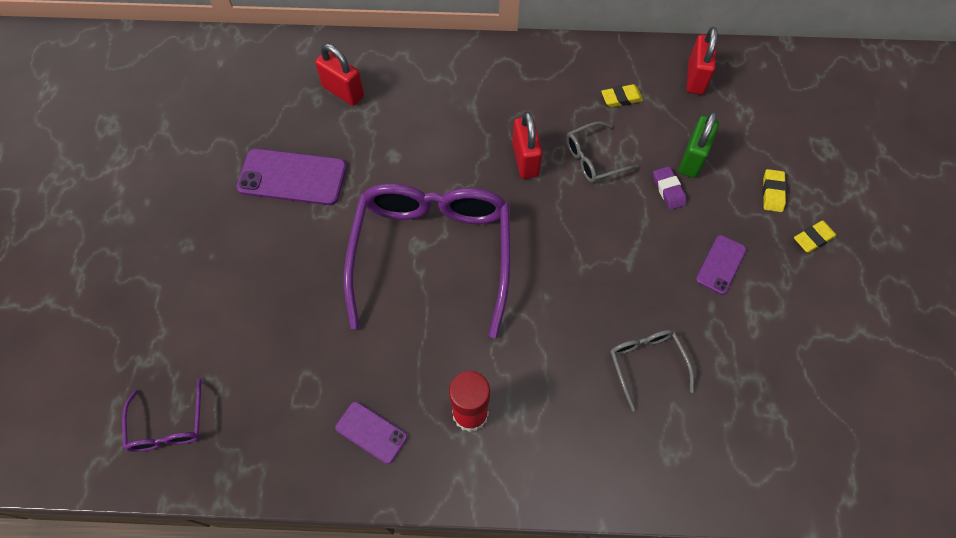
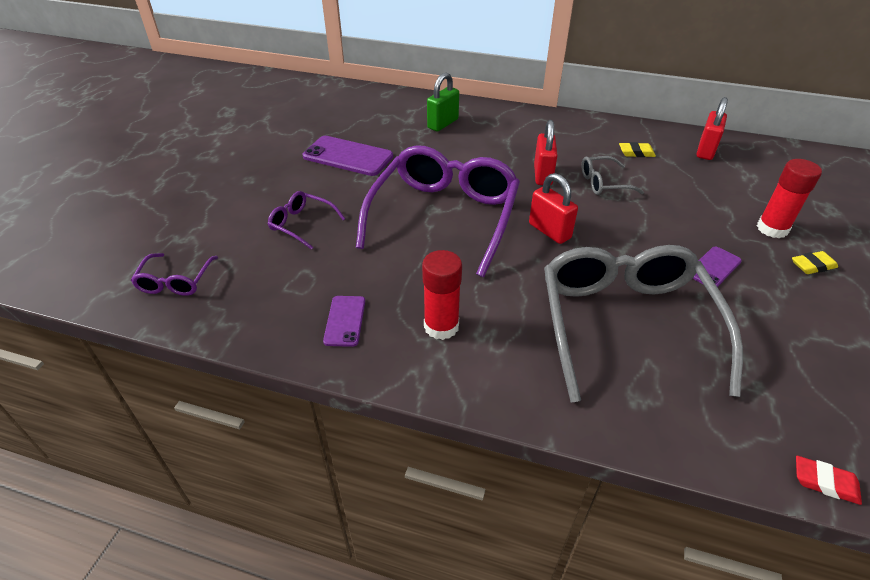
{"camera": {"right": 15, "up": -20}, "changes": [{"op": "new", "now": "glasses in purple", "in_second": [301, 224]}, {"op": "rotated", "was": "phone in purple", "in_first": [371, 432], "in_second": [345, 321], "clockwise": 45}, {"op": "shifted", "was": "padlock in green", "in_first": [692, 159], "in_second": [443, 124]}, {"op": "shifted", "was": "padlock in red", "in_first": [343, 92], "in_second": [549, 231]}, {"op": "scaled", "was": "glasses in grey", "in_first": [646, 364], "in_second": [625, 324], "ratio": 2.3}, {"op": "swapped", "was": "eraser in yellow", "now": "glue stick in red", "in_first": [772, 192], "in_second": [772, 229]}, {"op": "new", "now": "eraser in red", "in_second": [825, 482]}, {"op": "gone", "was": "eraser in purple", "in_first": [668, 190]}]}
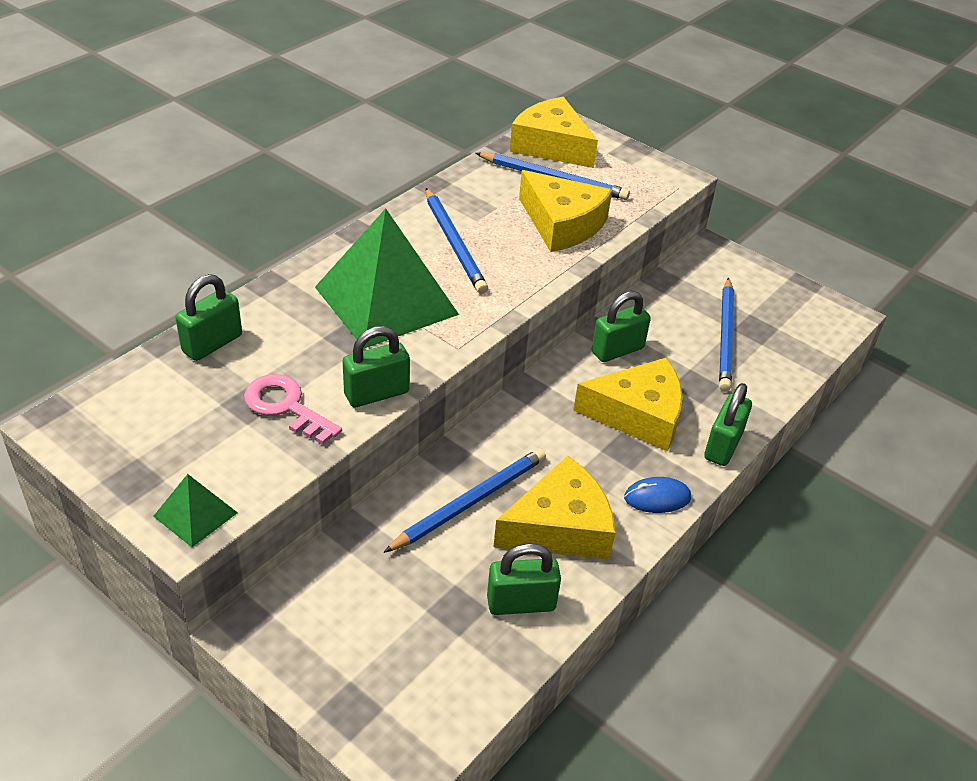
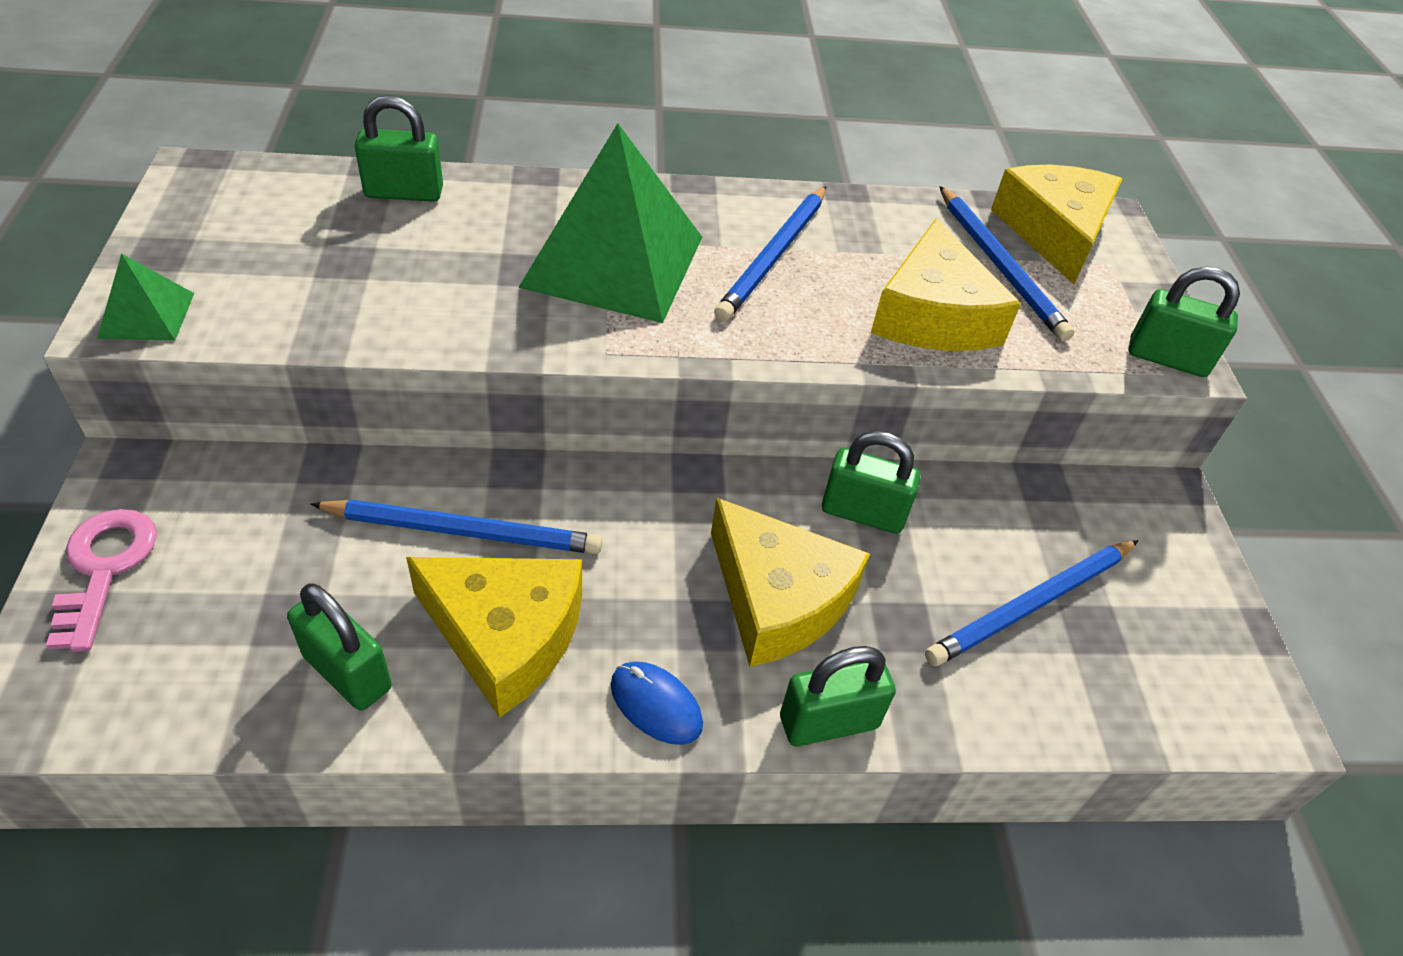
{"camera": {"right": 45, "up": 5}, "changes": [{"op": "shifted", "was": "key in pink", "in_first": [286, 407], "in_second": [104, 568]}, {"op": "shifted", "was": "padlock in green", "in_first": [376, 393], "in_second": [1167, 358]}]}
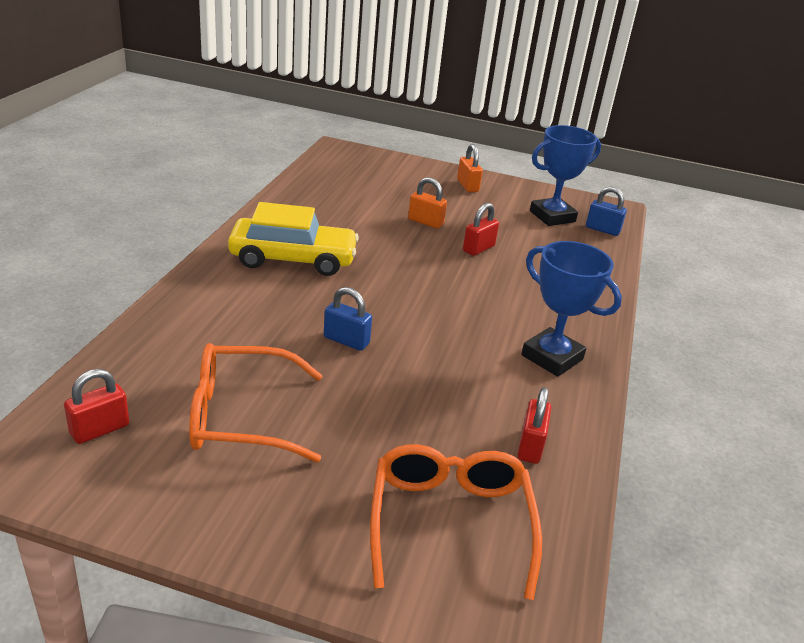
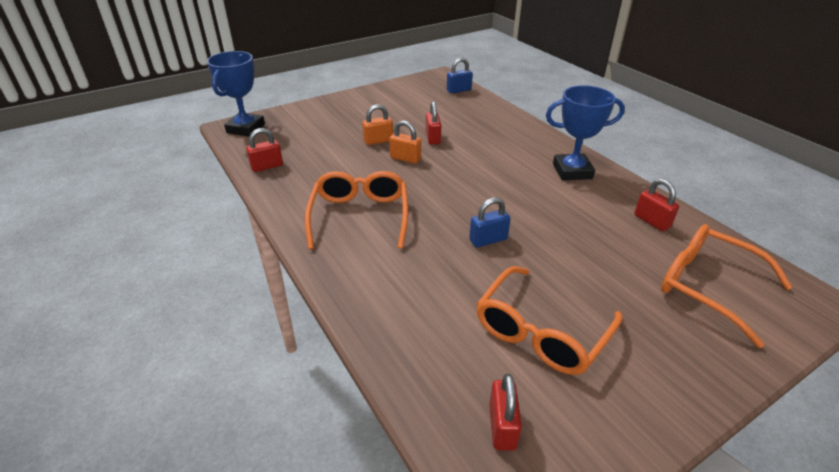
{"camera": {"right": -45, "up": 5}, "changes": [{"op": "shifted", "was": "trophy in blue", "in_first": [552, 216], "in_second": [246, 128]}, {"op": "new", "now": "padlock in red", "in_second": [267, 166]}, {"op": "swapped", "was": "car in yellow", "now": "glasses in orange", "in_first": [293, 259], "in_second": [360, 216]}, {"op": "shifted", "was": "padlock in orange", "in_first": [467, 186], "in_second": [405, 158]}]}
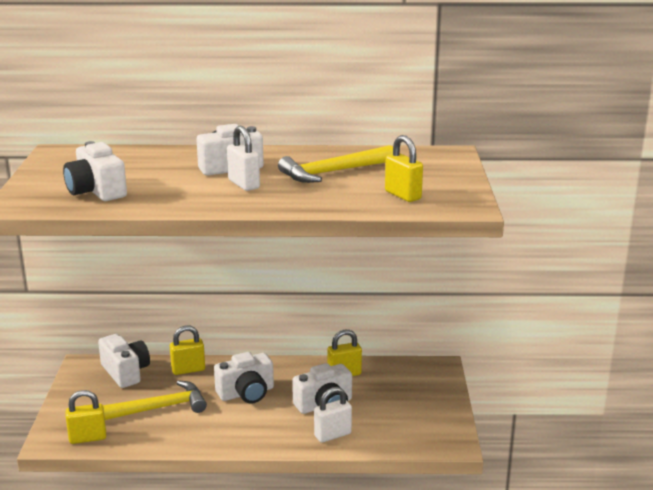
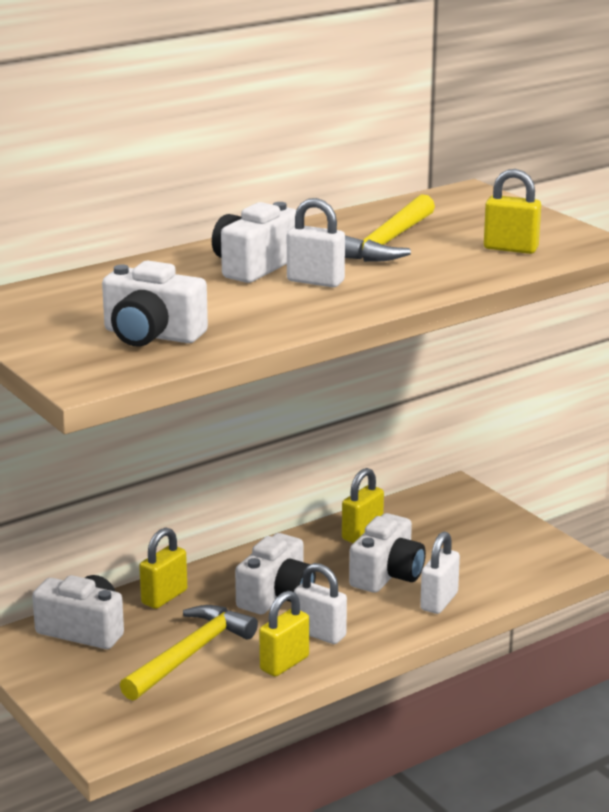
{"camera": {"right": -35, "up": 0}, "changes": [{"op": "shifted", "was": "padlock in yellow", "in_first": [88, 438], "in_second": [284, 663]}, {"op": "new", "now": "padlock in white", "in_second": [319, 634]}]}
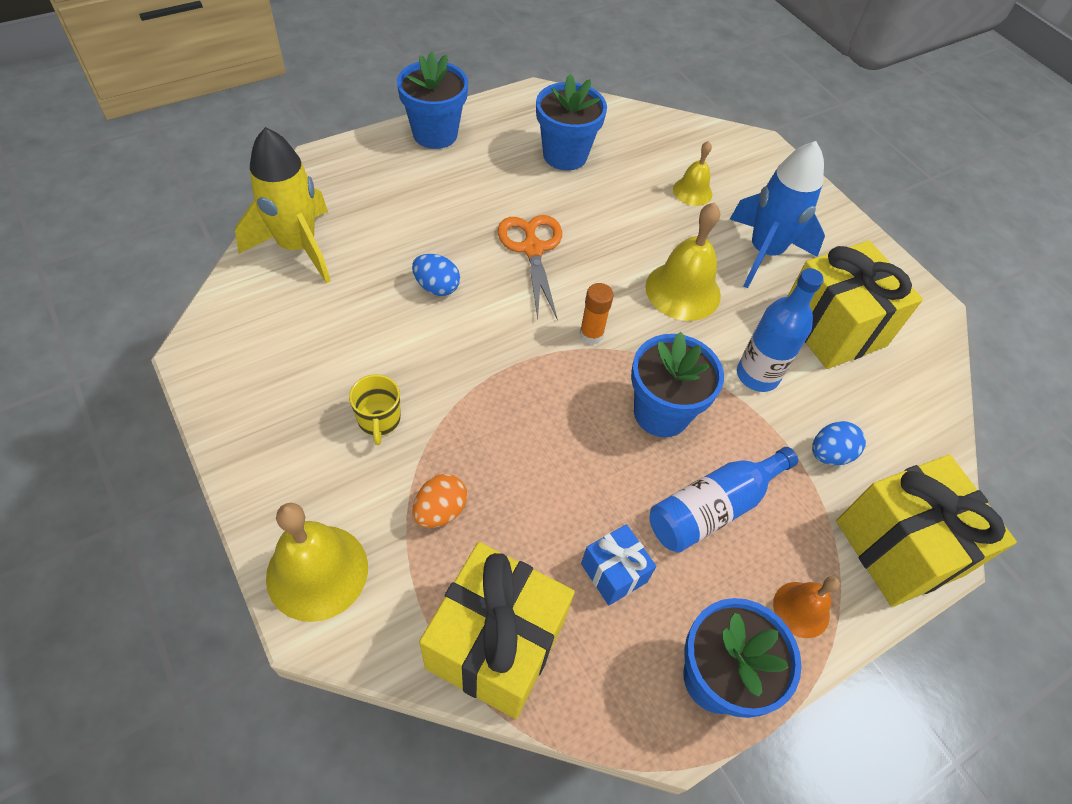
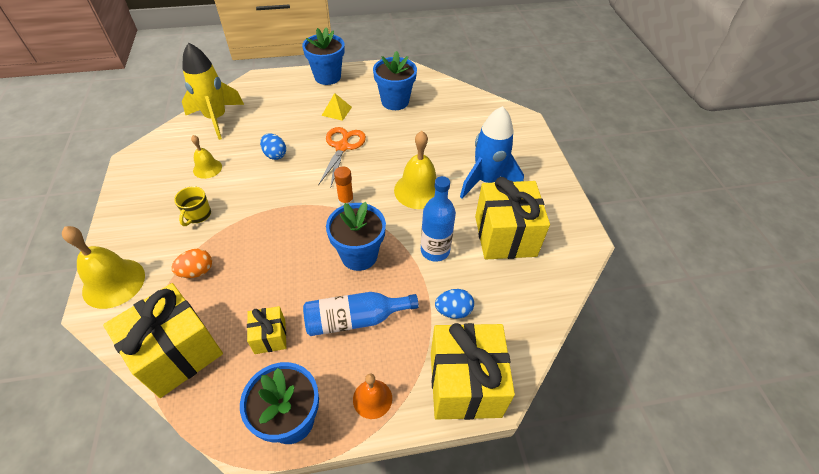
{"camera": {"right": 25, "up": -5}, "changes": [{"op": "shifted", "was": "bell in yellow", "in_first": [692, 191], "in_second": [207, 168]}, {"op": "repainted", "was": "gift in blue", "now": "gift in yellow", "in_first": [613, 573], "in_second": [270, 337]}, {"op": "new", "now": "pyramid in yellow", "in_second": [336, 111]}]}
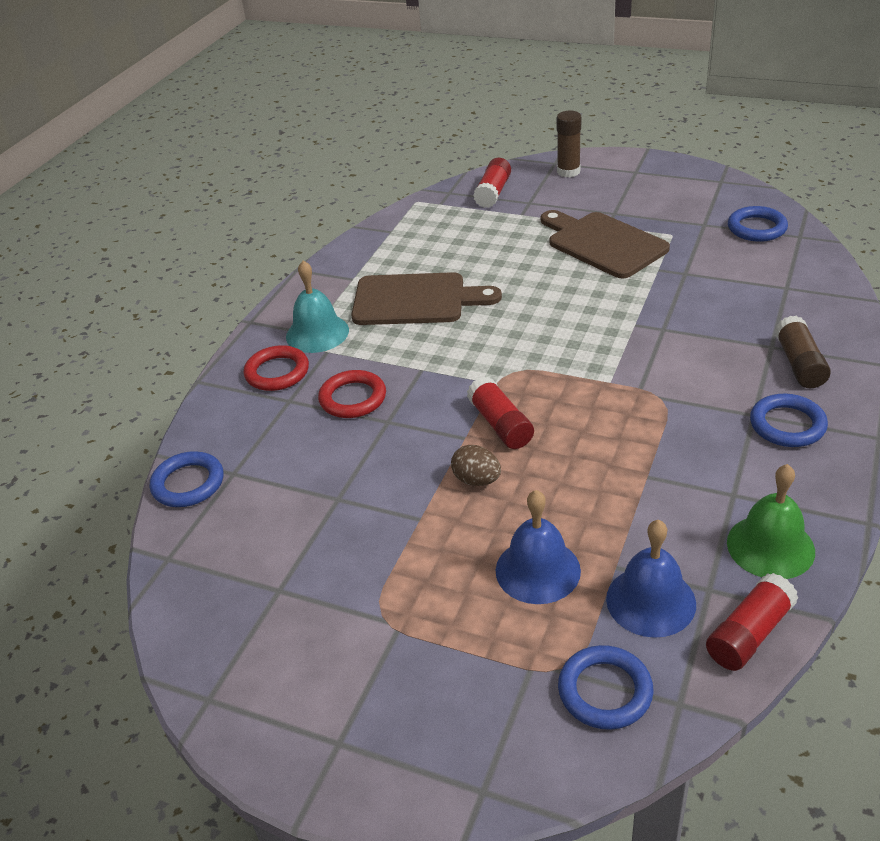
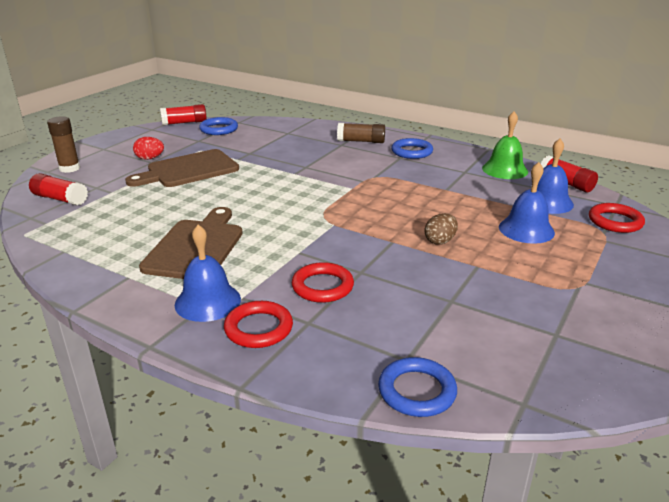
{"camera": {"right": -85, "up": -10}, "changes": [{"op": "new", "now": "egg in red", "in_second": [150, 158]}, {"op": "shifted", "was": "glue stick in red", "in_first": [500, 424], "in_second": [184, 123]}, {"op": "repainted", "was": "bell in turquoise", "now": "bell in blue", "in_first": [317, 333], "in_second": [208, 301]}, {"op": "repainted", "was": "ring in blue", "now": "ring in red", "in_first": [605, 691], "in_second": [615, 221]}]}
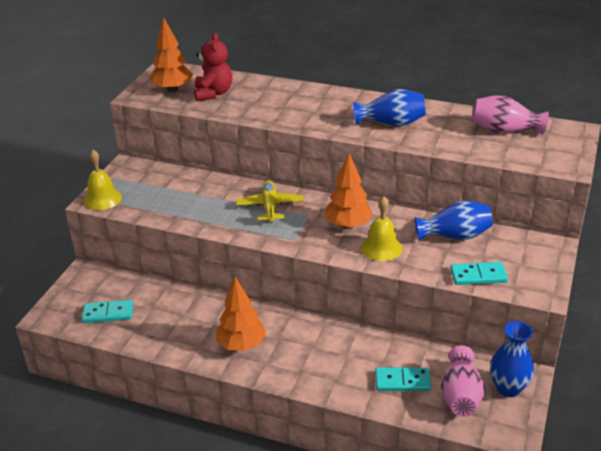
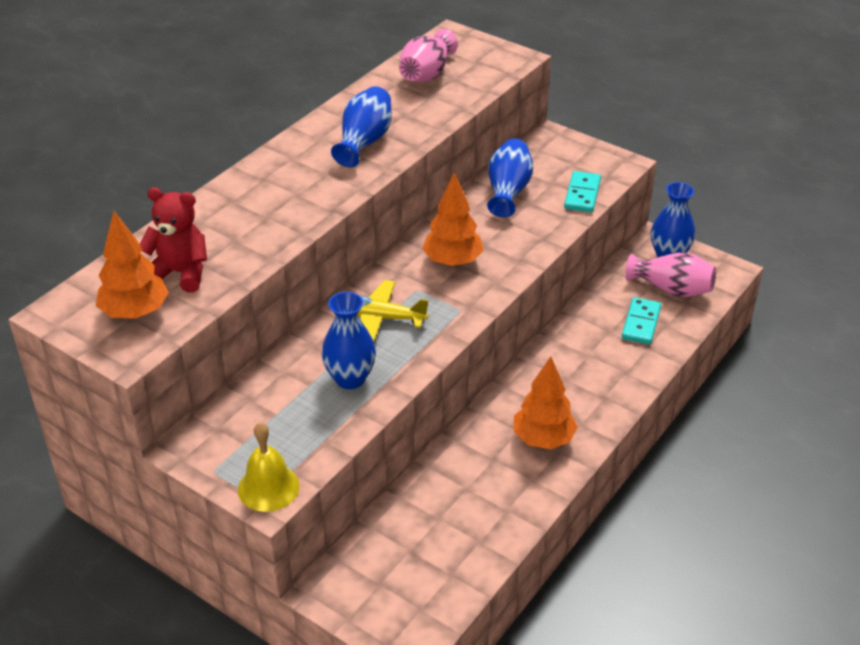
{"camera": {"right": -75, "up": 5}, "changes": [{"op": "new", "now": "vase in blue", "in_second": [350, 379]}, {"op": "gone", "was": "domino in turquoise", "in_first": [108, 313]}, {"op": "gone", "was": "bell in yellow", "in_first": [381, 248]}]}
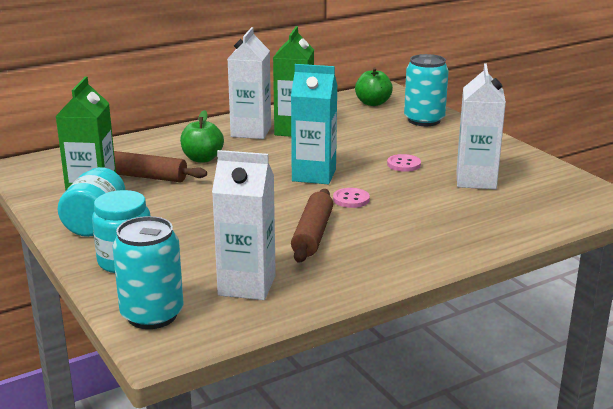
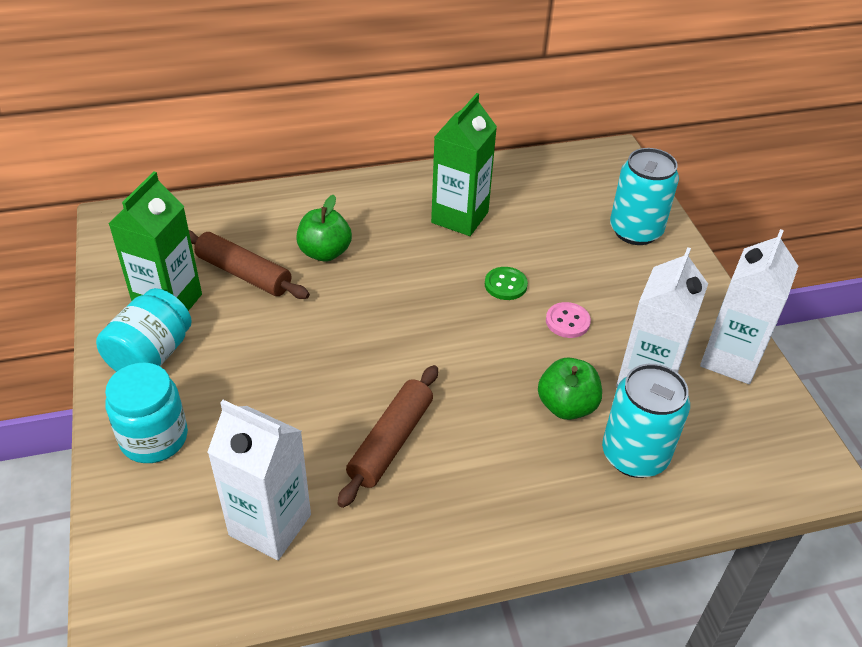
{"camera": {"right": 15, "up": 20}, "changes": [{"op": "new", "now": "button in green", "in_second": [505, 285]}, {"op": "shifted", "was": "apple in green", "in_first": [373, 103], "in_second": [566, 406]}, {"op": "shifted", "was": "can in turquoise", "in_first": [152, 315], "in_second": [634, 455]}, {"op": "shifted", "was": "carton in white", "in_first": [251, 132], "in_second": [730, 359]}, {"op": "gone", "was": "carton in turquoise", "in_first": [314, 175]}, {"op": "gone", "was": "button in pink", "in_first": [351, 199]}]}
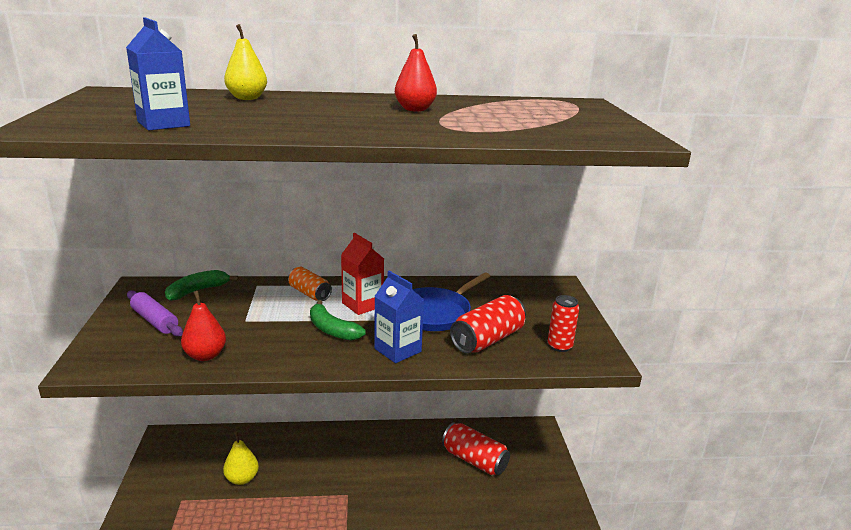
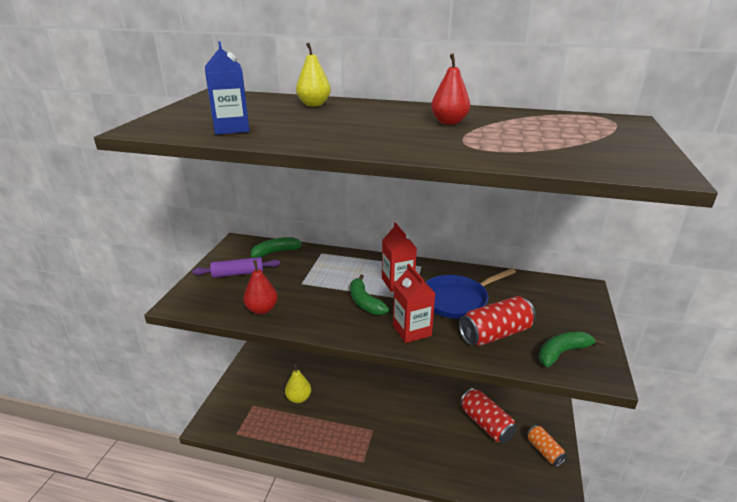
{"camera": {"right": 20, "up": 5}, "changes": [{"op": "rotated", "was": "rolling pin in purple", "in_first": [154, 321], "in_second": [238, 273], "clockwise": -75}, {"op": "repainted", "was": "carton in blue", "now": "carton in red", "in_first": [397, 350], "in_second": [412, 330]}, {"op": "shifted", "was": "can in orange", "in_first": [309, 293], "in_second": [544, 451]}, {"op": "swapped", "was": "can in red", "now": "banana in green", "in_first": [559, 346], "in_second": [562, 352]}]}
